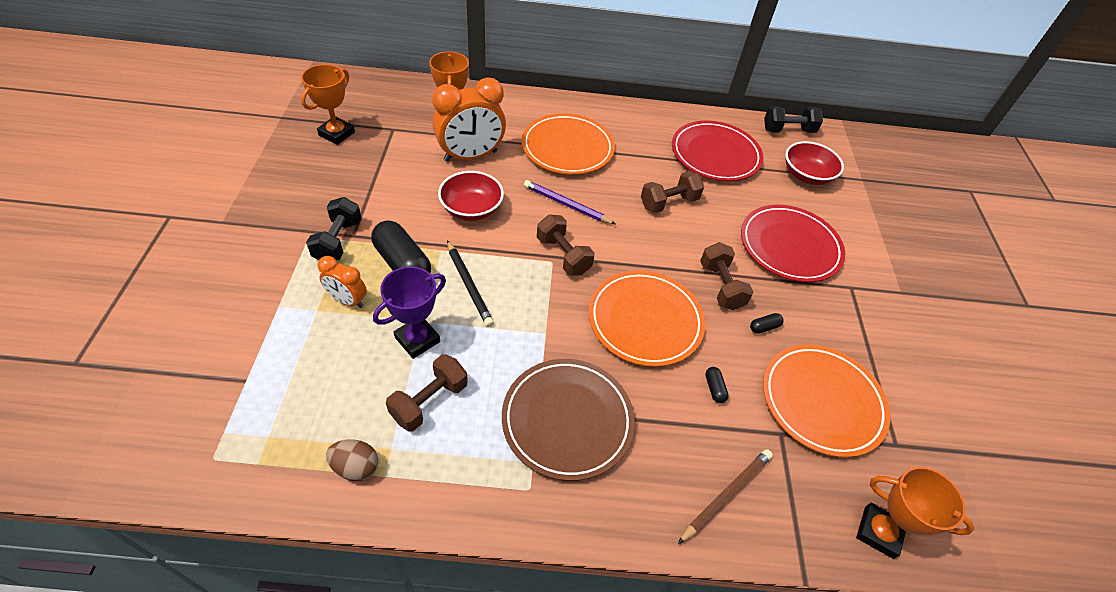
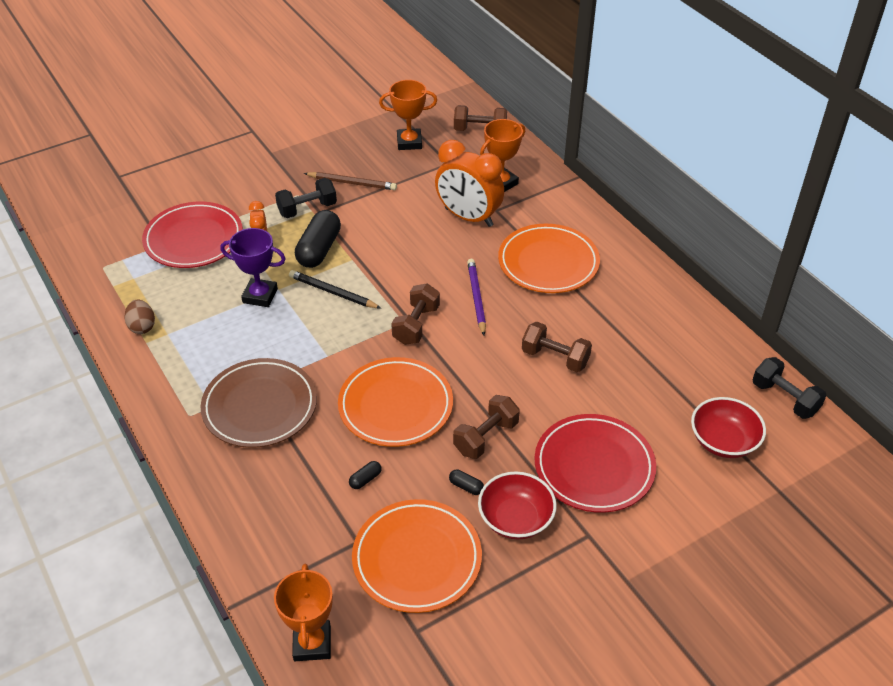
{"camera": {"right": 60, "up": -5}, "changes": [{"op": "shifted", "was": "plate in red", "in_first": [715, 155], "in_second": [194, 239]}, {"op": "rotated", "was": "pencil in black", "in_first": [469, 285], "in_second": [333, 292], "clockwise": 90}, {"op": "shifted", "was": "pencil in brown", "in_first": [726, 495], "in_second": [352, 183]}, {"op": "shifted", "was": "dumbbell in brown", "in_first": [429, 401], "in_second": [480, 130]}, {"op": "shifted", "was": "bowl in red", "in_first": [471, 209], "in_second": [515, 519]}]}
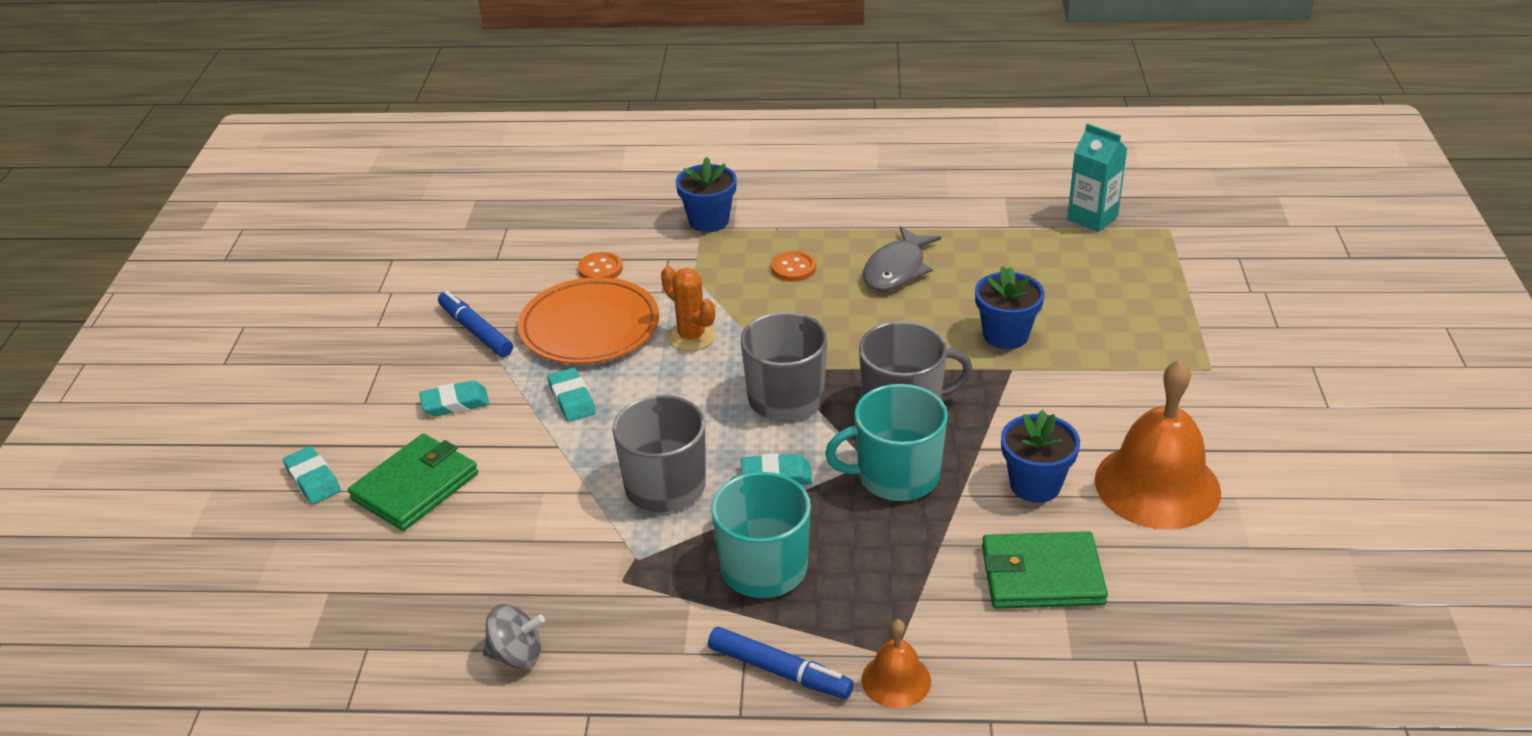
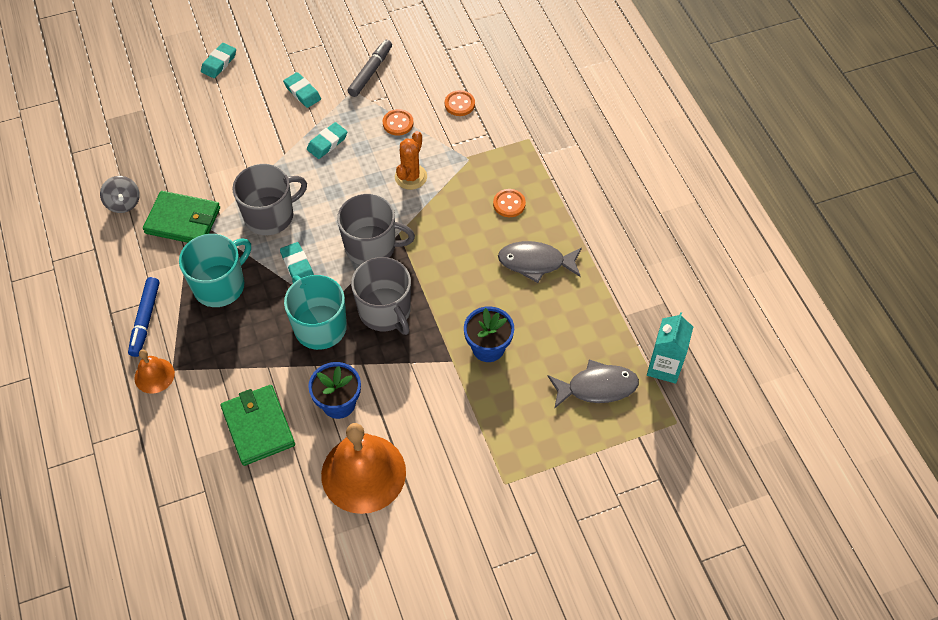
{"camera": {"right": 65, "up": 20}, "changes": [{"op": "shifted", "was": "wallet in green", "in_first": [415, 486], "in_second": [183, 221]}, {"op": "repainted", "was": "marker in blue", "now": "marker in grey", "in_first": [475, 331], "in_second": [370, 72]}, {"op": "swapped", "was": "plate in orange", "now": "button in orange", "in_first": [589, 327], "in_second": [398, 123]}, {"op": "new", "now": "fish in grey", "in_second": [597, 387]}, {"op": "gone", "was": "flower pot in blue", "in_first": [709, 221]}]}
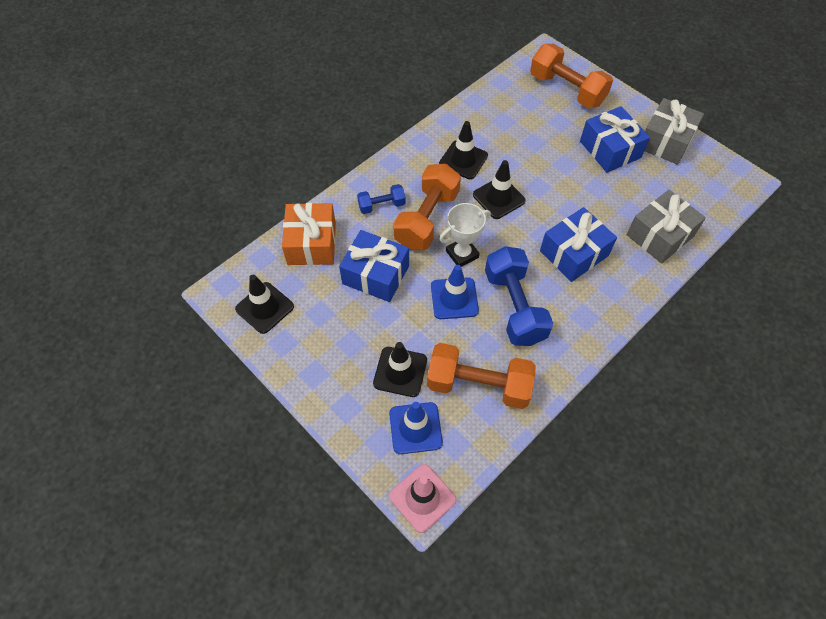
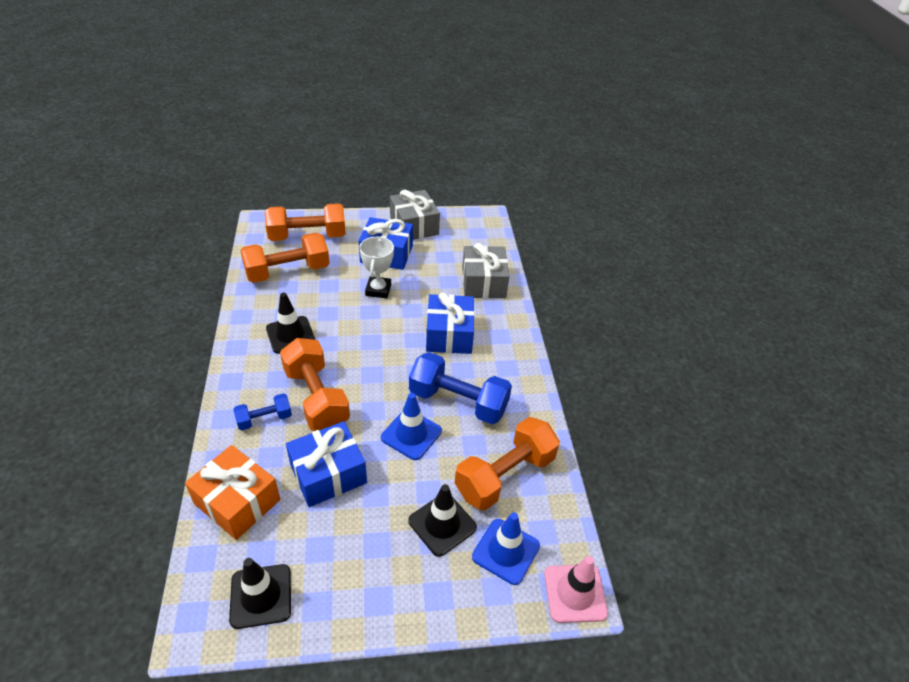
{"camera": {"right": -55, "up": -15}, "changes": [{"op": "rotated", "was": "dumbbell in blue", "in_first": [381, 205], "in_second": [264, 419], "clockwise": 45}, {"op": "new", "now": "dumbbell in orange", "in_second": [288, 271]}, {"op": "shifted", "was": "trophy in white", "in_first": [462, 254], "in_second": [378, 290]}, {"op": "gone", "was": "traffic cone in black", "in_first": [498, 198]}]}
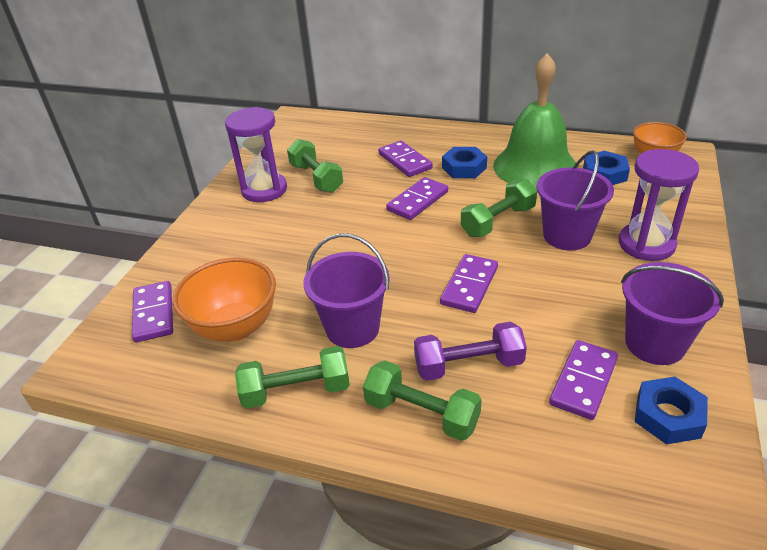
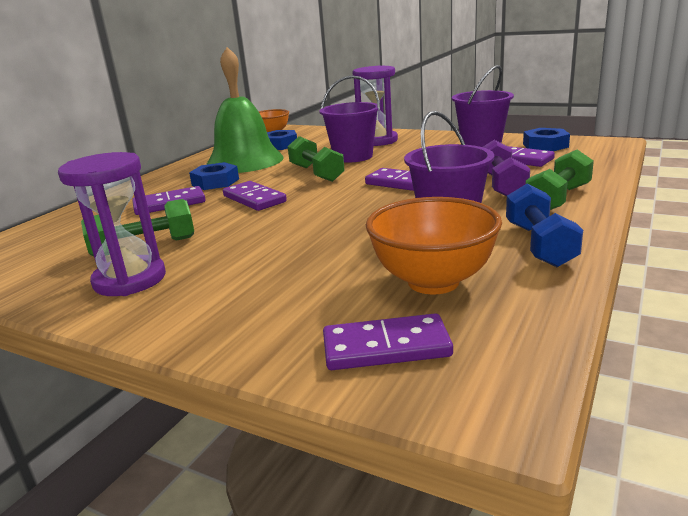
{"camera": {"right": -80, "up": -15}, "changes": [{"op": "repainted", "was": "dumbbell in green", "now": "dumbbell in blue", "in_first": [296, 391], "in_second": [539, 244]}]}
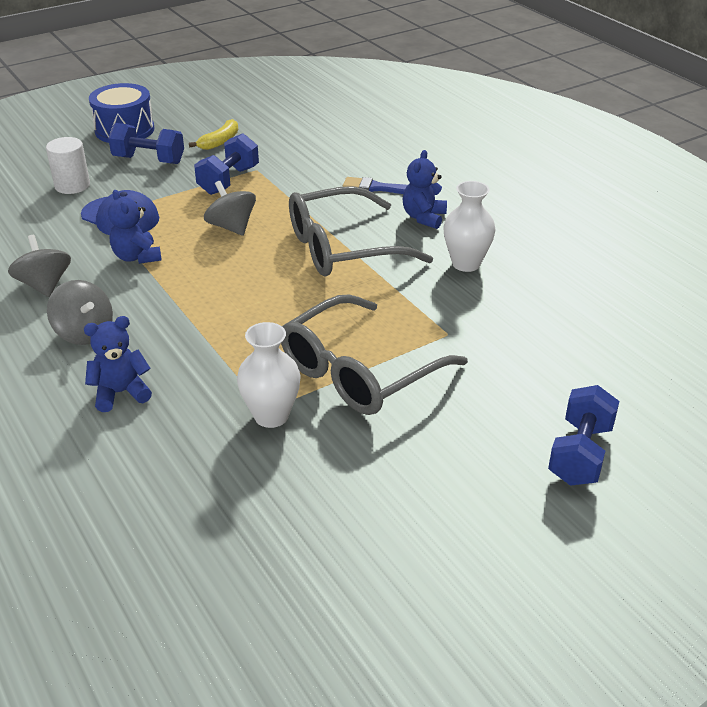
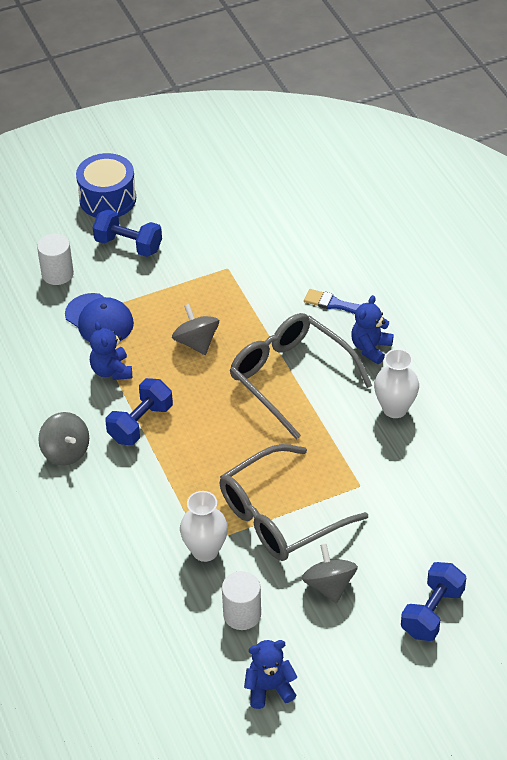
{"camera": {"right": 10, "up": 10}, "changes": [{"op": "shifted", "was": "dumbbell in blue", "in_first": [228, 180], "in_second": [140, 423]}, {"op": "new", "now": "cylinder in white", "in_second": [242, 614]}, {"op": "rotated", "was": "glasses in grey", "in_first": [344, 248], "in_second": [291, 378], "clockwise": 60}, {"op": "shifted", "was": "teddy bear in blue", "in_first": [120, 393], "in_second": [269, 688]}, {"op": "shifted", "was": "spinning top in grey", "in_first": [44, 285], "in_second": [329, 585]}, {"op": "gone", "was": "banana in yellow", "in_first": [220, 142]}]}
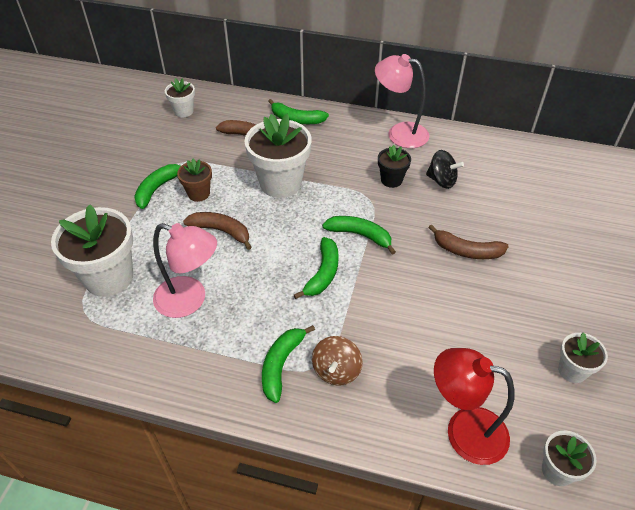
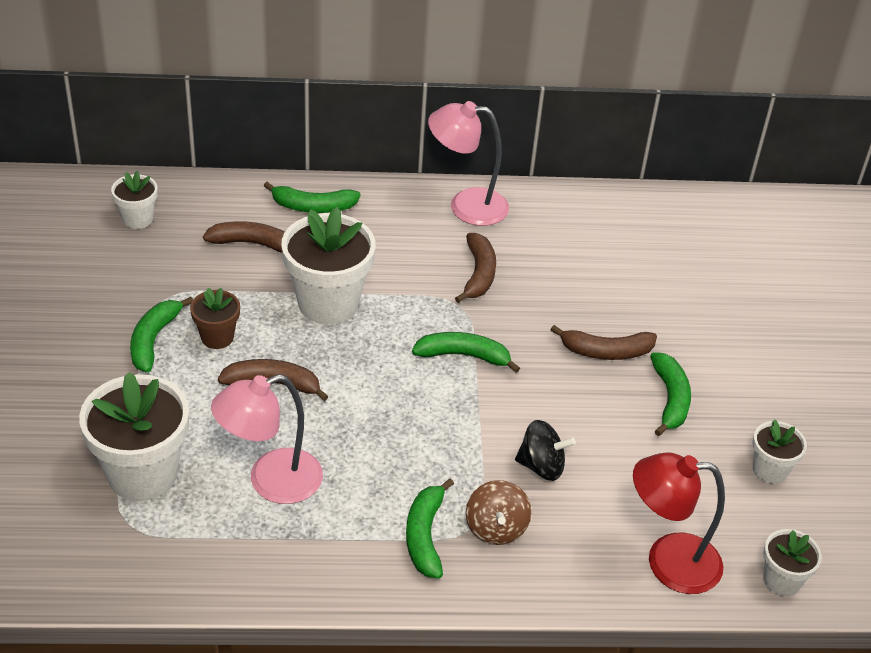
{"camera": {"right": -20, "up": -5}, "changes": [{"op": "rotated", "was": "lamp in pink", "in_first": [190, 300], "in_second": [271, 481], "clockwise": 150}, {"op": "swapped", "was": "flower pot in black", "now": "banana in brown", "in_first": [391, 180], "in_second": [478, 274]}, {"op": "shifted", "was": "spinning top in black", "in_first": [441, 181], "in_second": [541, 466]}, {"op": "shifted", "was": "banana in green", "in_first": [323, 273], "in_second": [670, 399]}]}
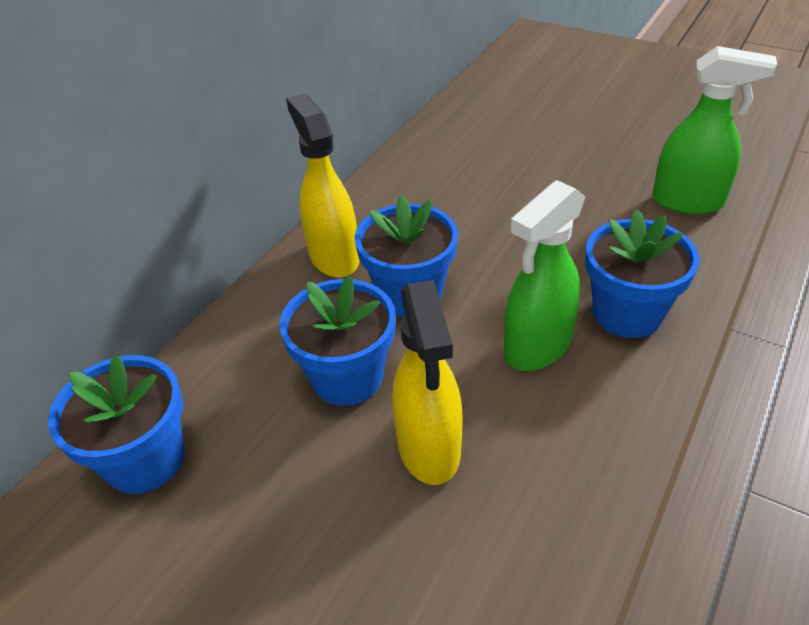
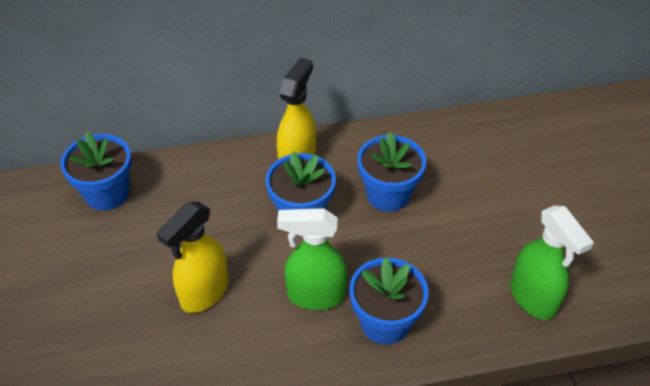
{"camera": {"right": 45, "up": 5}, "changes": [{"op": "shifted", "was": "flower pot in blue", "in_first": [347, 377], "in_second": [388, 194]}]}
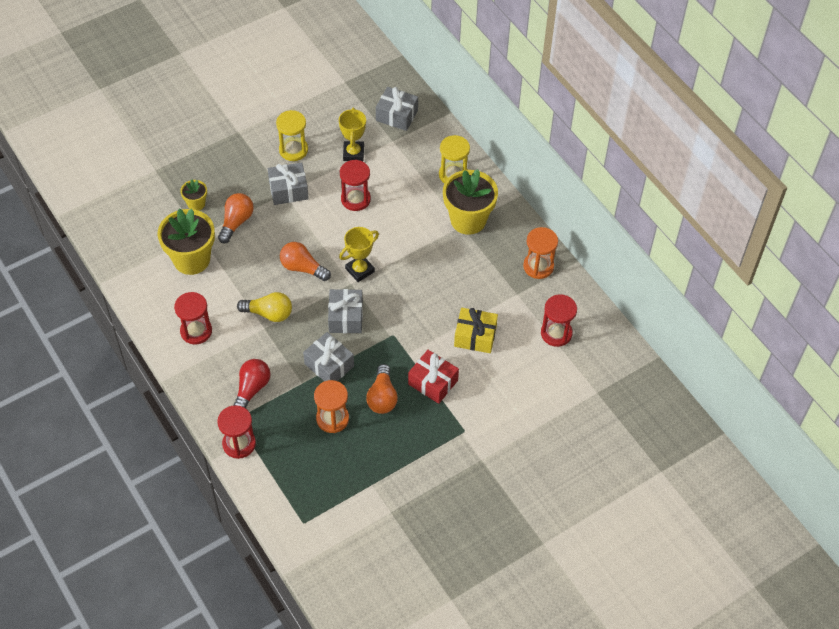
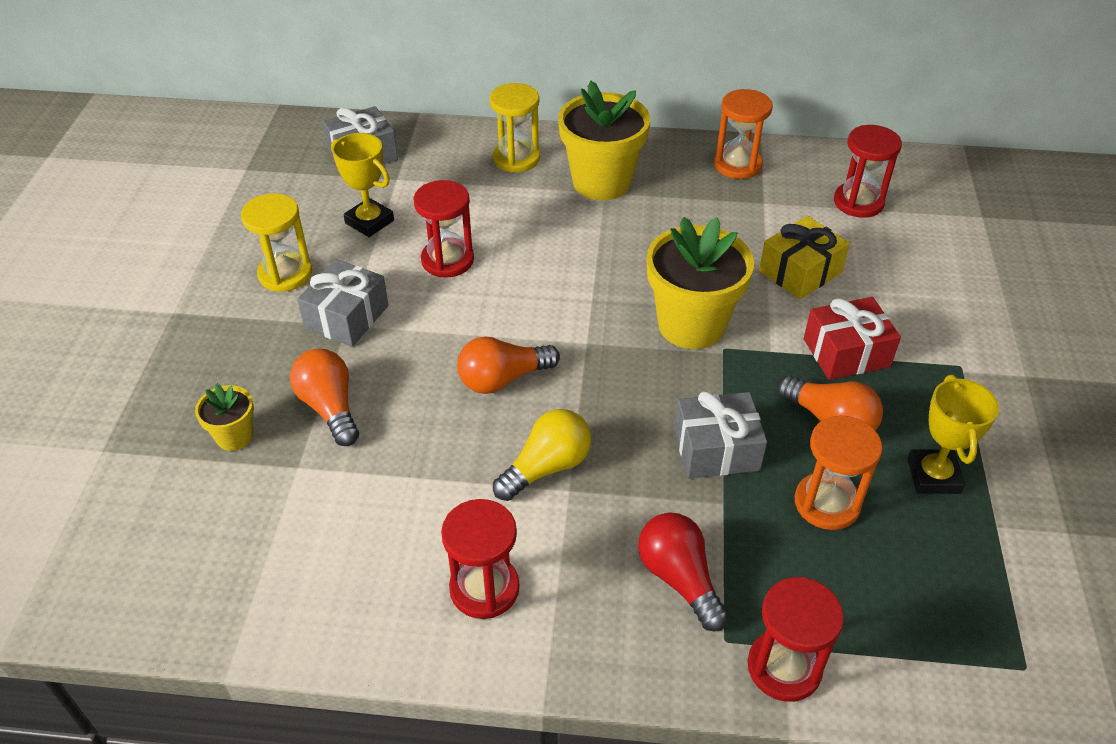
{"camera": {"right": -50, "up": -10}, "changes": [{"op": "shifted", "was": "flower pot in yellow", "in_first": [191, 259], "in_second": [691, 325]}, {"op": "shifted", "was": "trophy in yellow", "in_first": [360, 270], "in_second": [933, 476]}, {"op": "gone", "was": "gift in grey", "in_first": [345, 317]}]}
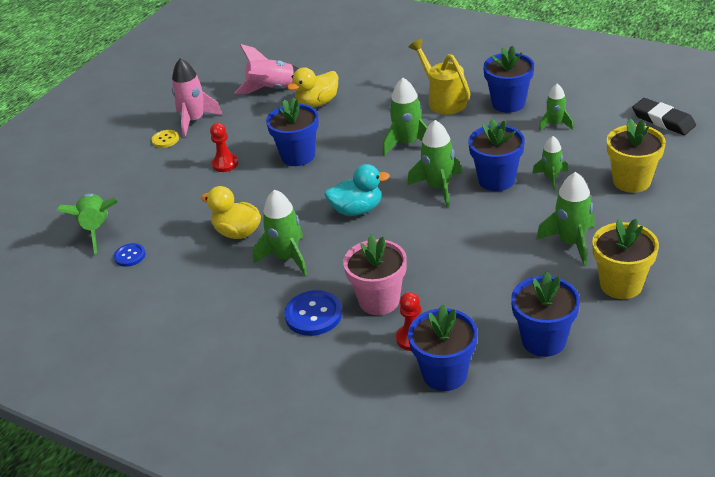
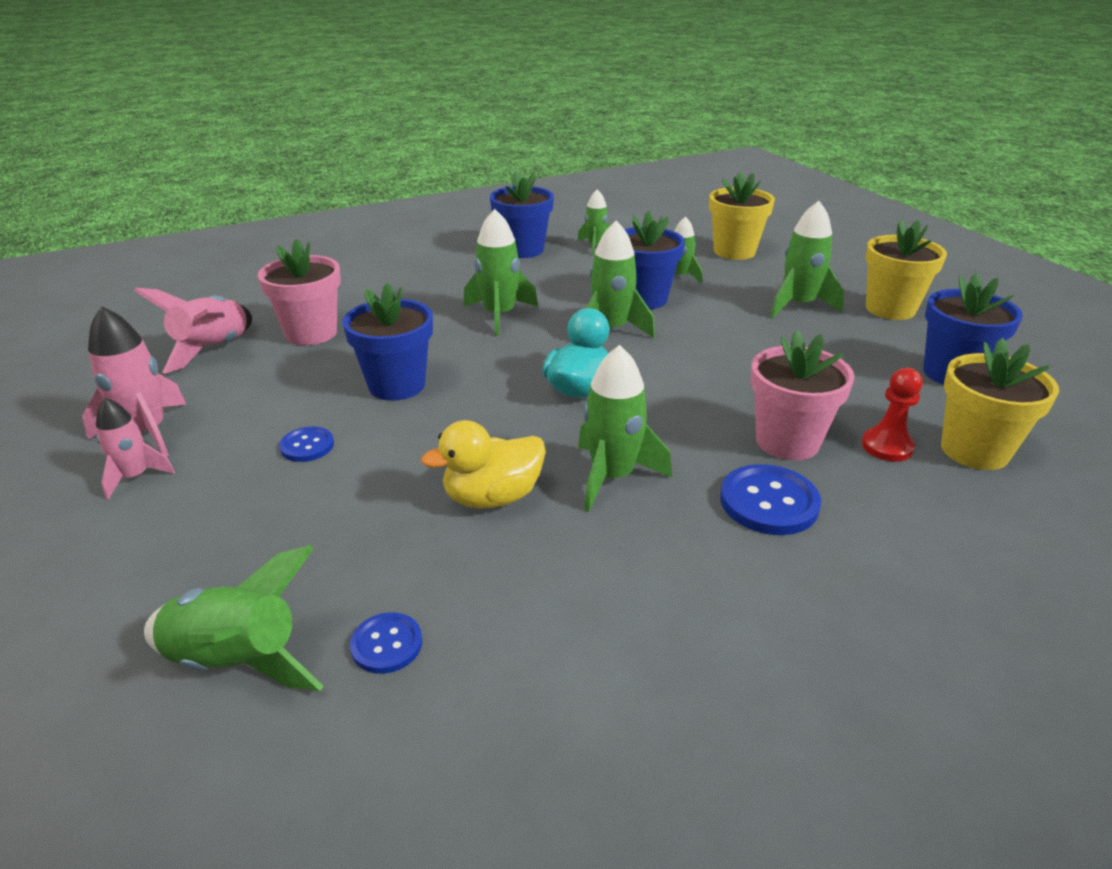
{"camera": {"right": -60, "up": -5}, "changes": [{"op": "swapped", "was": "button in yellow", "now": "rocket in pink", "in_first": [165, 140], "in_second": [135, 477]}, {"op": "swapped", "was": "duck in yellow", "now": "flower pot in pink", "in_first": [317, 103], "in_second": [311, 333]}, {"op": "swapped", "was": "pawn in red", "now": "button in blue", "in_first": [225, 164], "in_second": [307, 446]}, {"op": "repainted", "was": "flower pot in blue", "now": "flower pot in yellow", "in_first": [444, 374], "in_second": [974, 451]}, {"op": "gone", "was": "watering can in yellow", "in_first": [443, 100]}, {"op": "gone", "was": "eraser in black", "in_first": [663, 120]}]}
